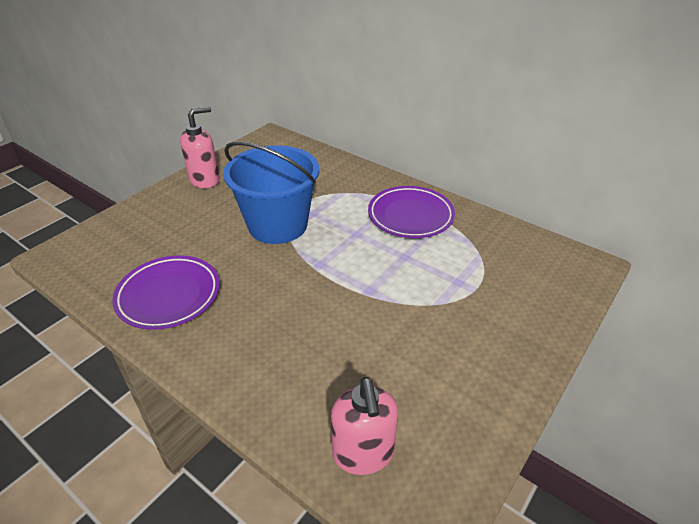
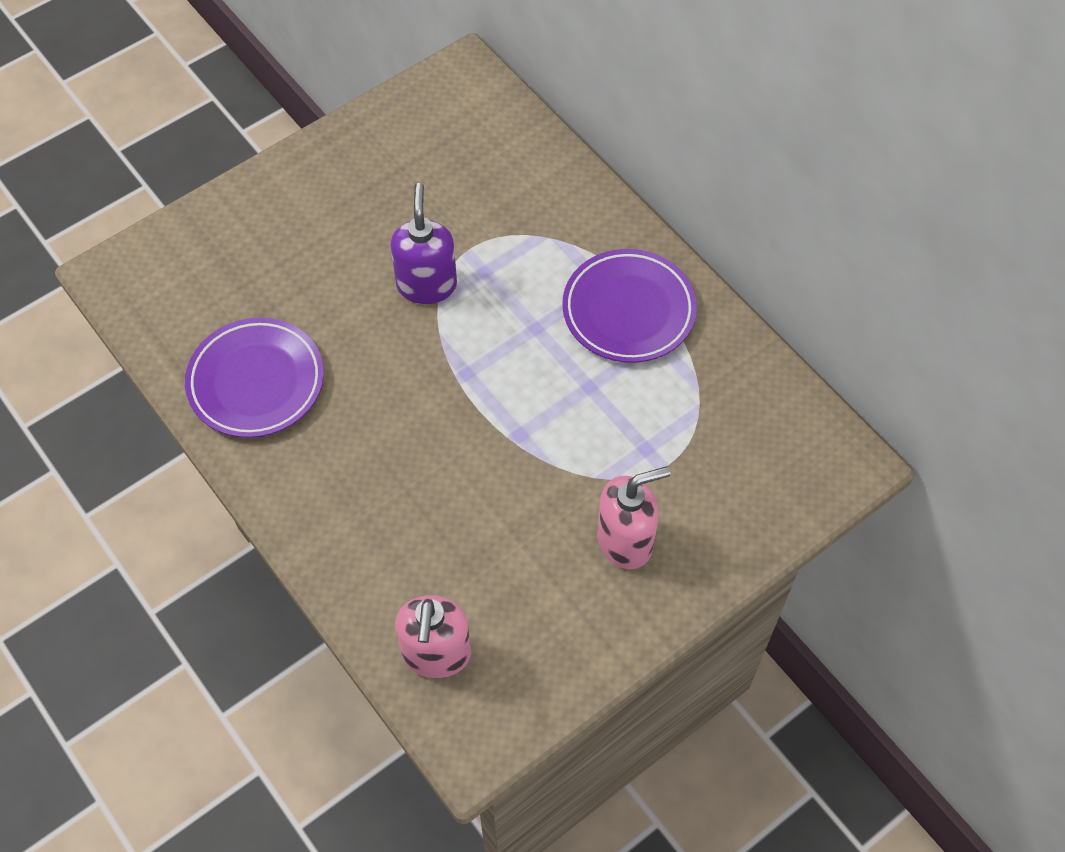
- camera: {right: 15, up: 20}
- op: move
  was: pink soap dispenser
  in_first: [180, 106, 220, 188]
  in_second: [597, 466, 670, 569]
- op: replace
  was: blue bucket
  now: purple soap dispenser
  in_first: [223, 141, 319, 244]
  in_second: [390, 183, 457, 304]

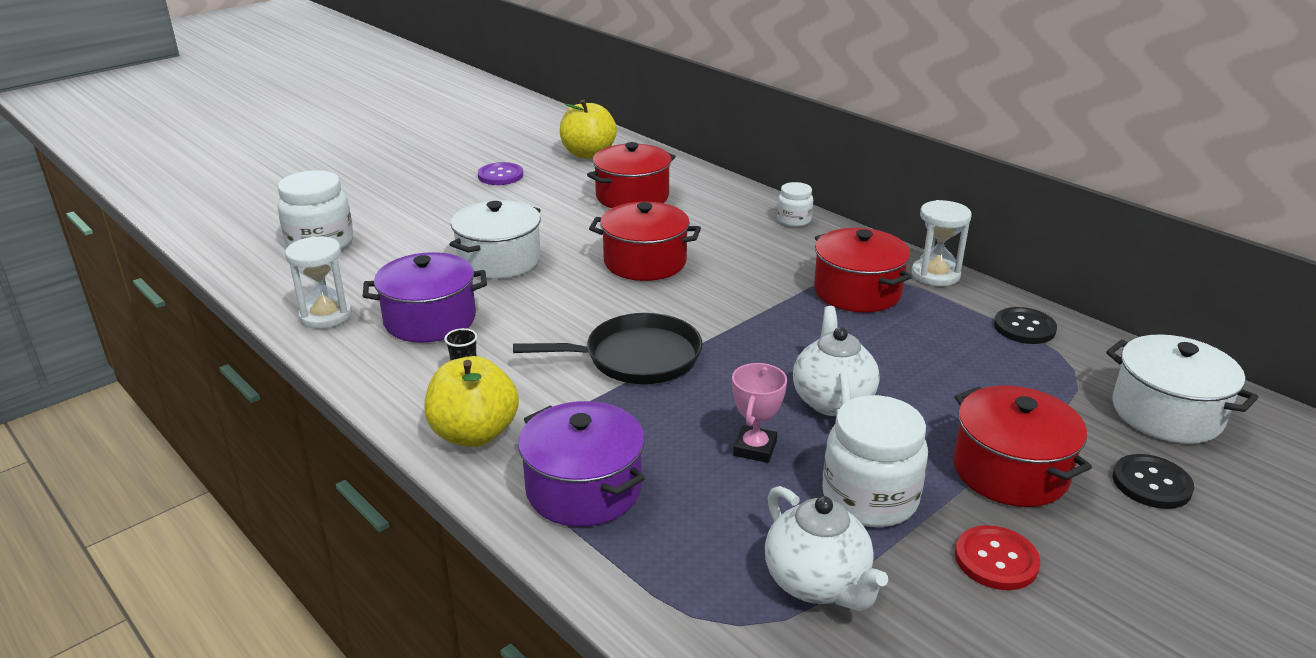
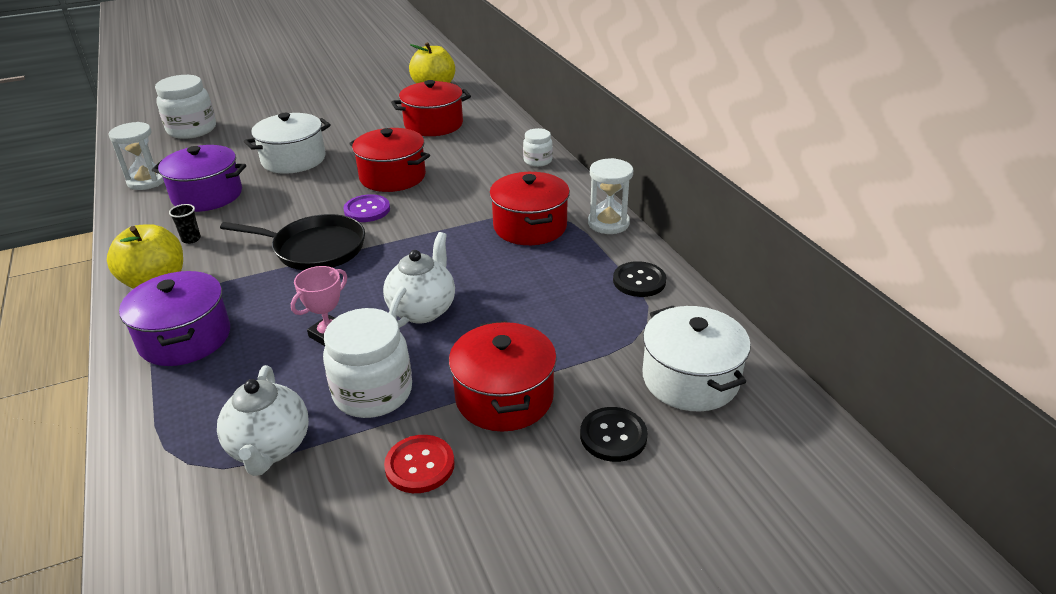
- camera: {right: 20, up: 5}
- op: move
  was: purple button
  in_first: [478, 162, 523, 185]
  in_second: [343, 194, 390, 222]

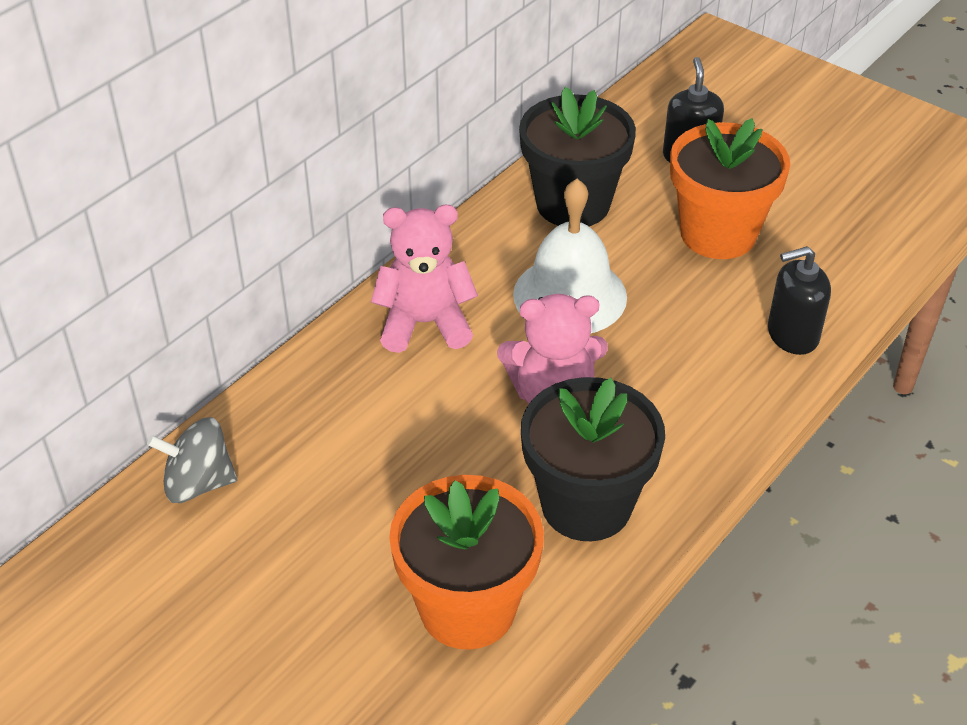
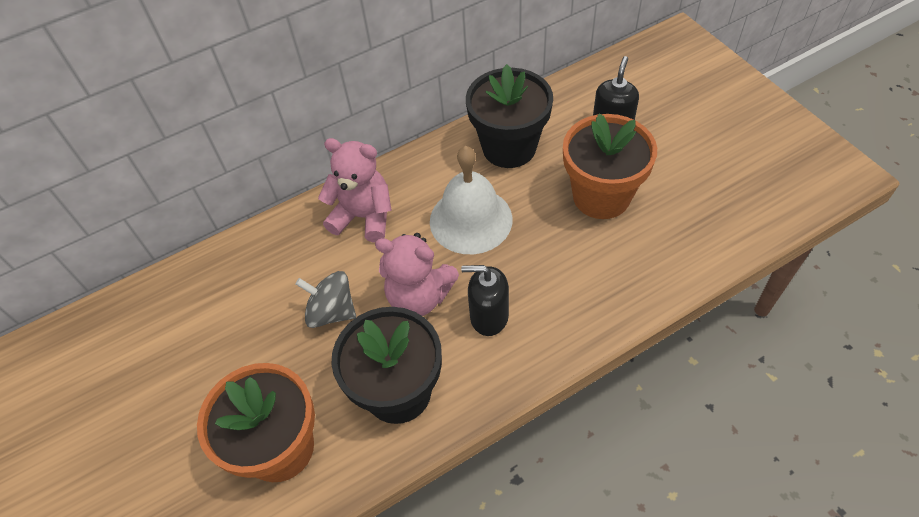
- camera: {right: 25, up: 10}
- op: move
  was: grey spinning top
  in_first: [147, 417, 237, 503]
  in_second: [295, 271, 356, 328]
- op: move
  was: black soap dispenser
  in_first: [768, 246, 831, 355]
  in_second: [461, 265, 509, 336]

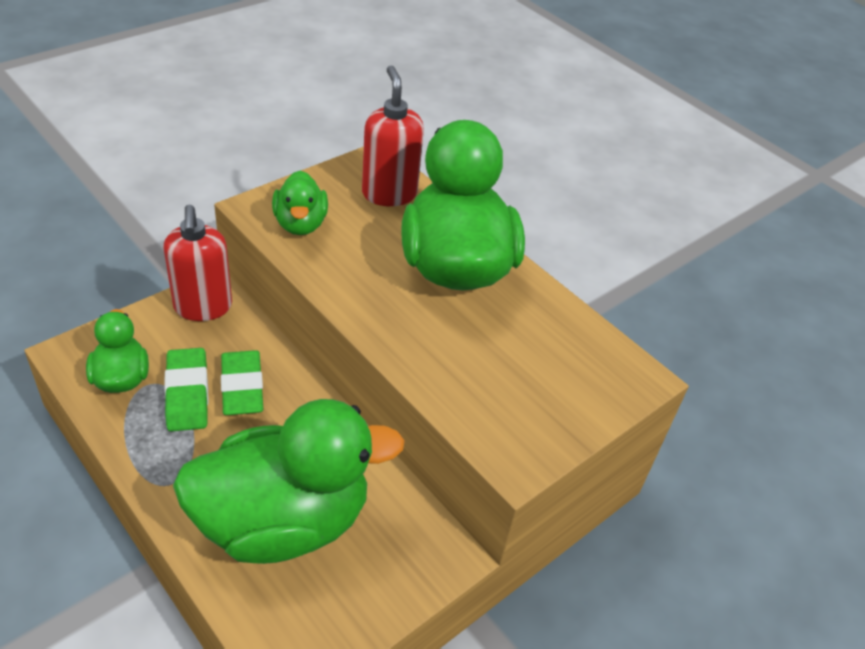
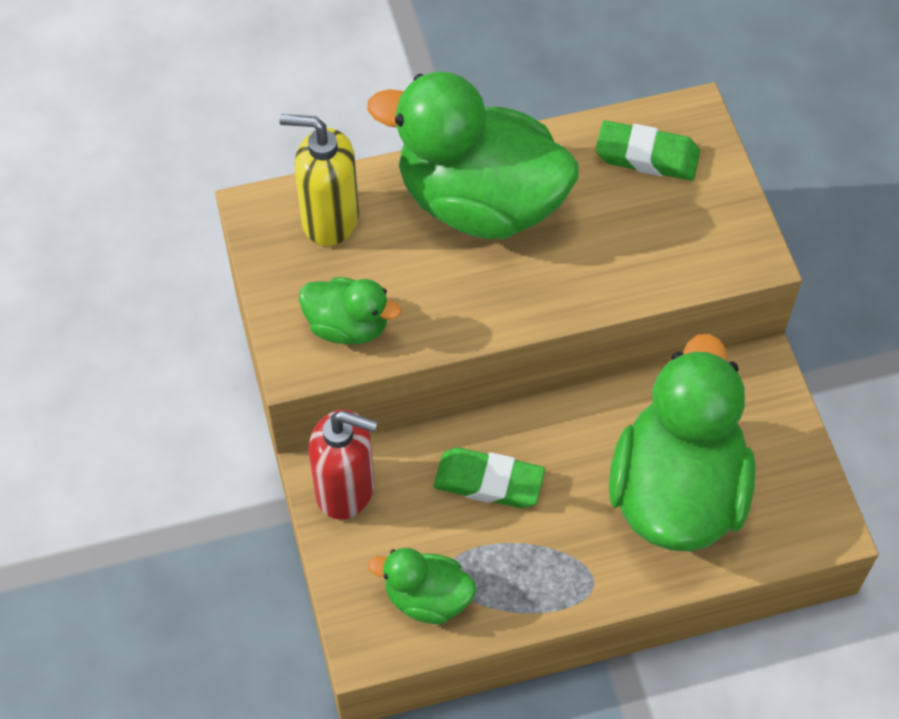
- camera: {right: -60, up: 15}
- op: move
  was: green eraser
  in_first: [164, 348, 208, 432]
  in_second: [596, 120, 700, 181]
- op: recolor
  was: red soap dispenser
  now: yellow soap dispenser
  in_first: [362, 65, 424, 206]
  in_second: [279, 114, 359, 246]

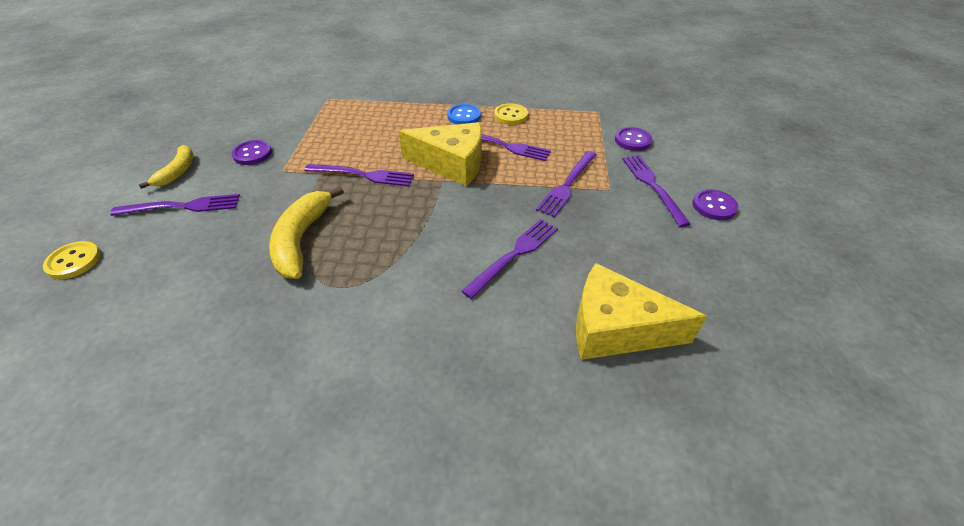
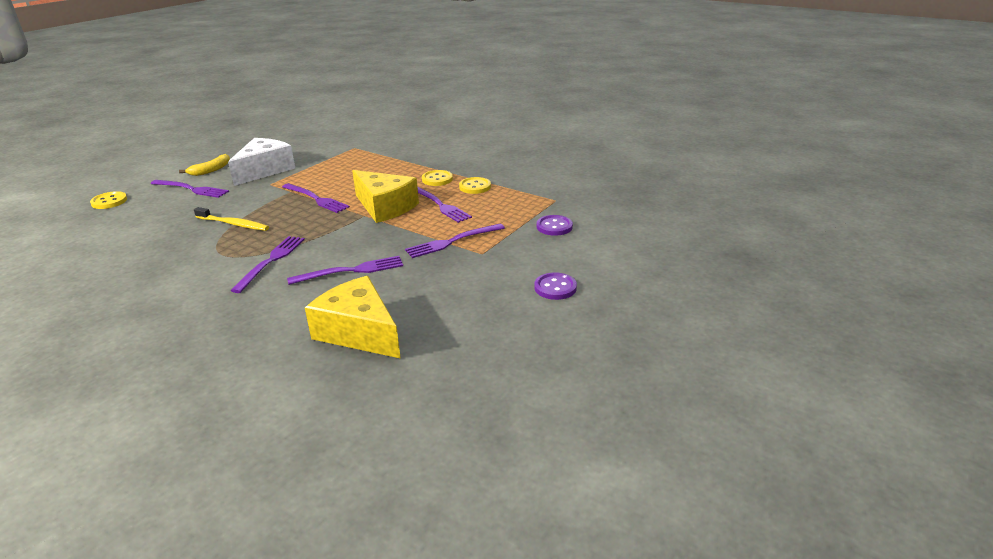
- camera: {right: 30, up: -15}
- op: move
  was: purple fork
  in_first: [622, 155, 690, 227]
  in_second: [230, 236, 305, 293]
- op: replace
  was: purple button
  now: white cheese
  in_first: [232, 140, 272, 165]
  in_second: [228, 138, 295, 186]
- op: replace
  was: yellow banana
  now: yellow toothbrush
  in_first: [269, 186, 344, 279]
  in_second: [194, 207, 269, 231]
- op: recolor
  was: blue button
  now: yellow button
  in_first: [447, 104, 481, 124]
  in_second: [422, 170, 453, 186]

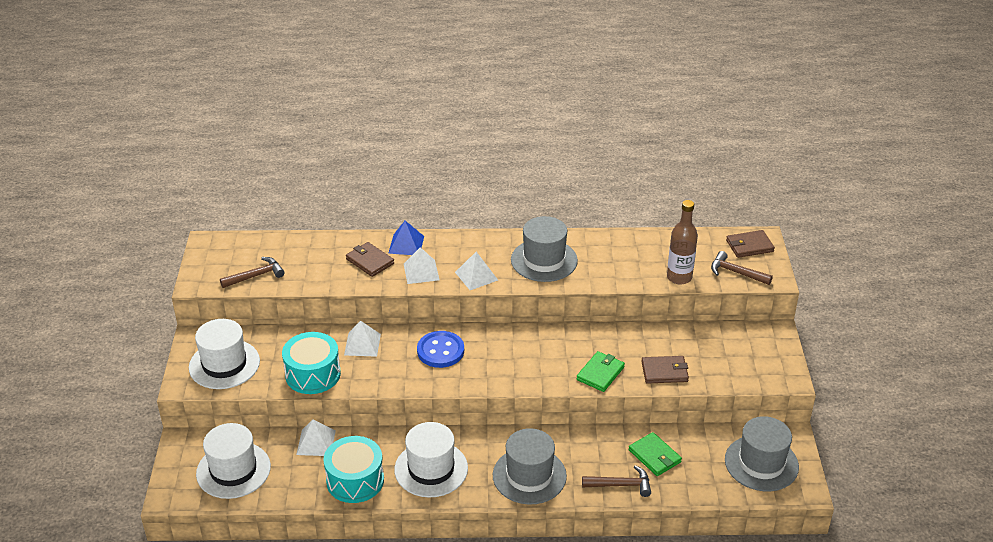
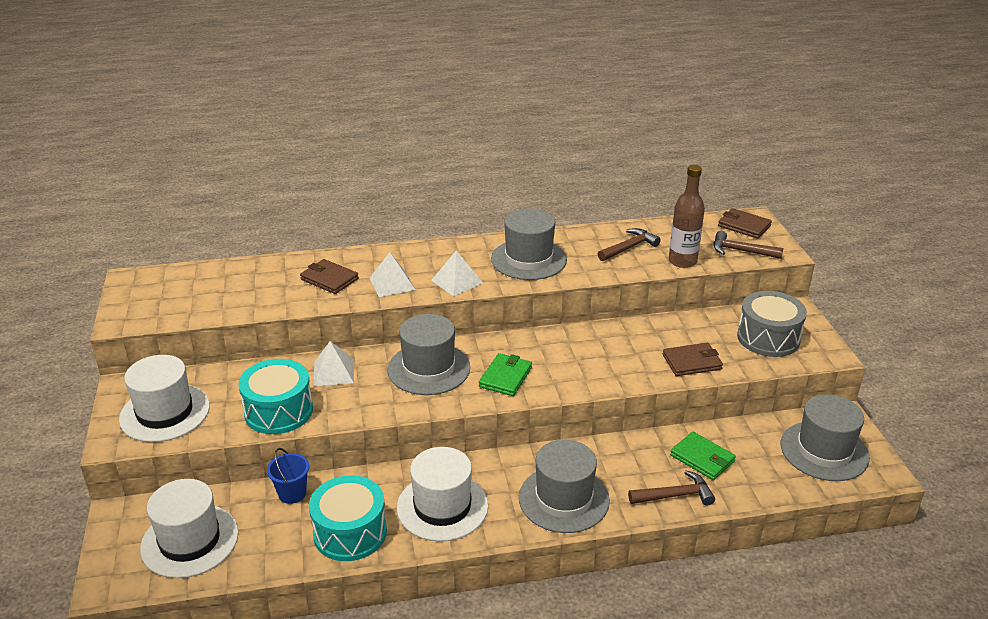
- camera: {right: -10, up: -5}
- op: delete
  was: blue pyramid
  in_first: [388, 221, 424, 255]
- op: insert
  now: grey drum
  in_second: [737, 291, 807, 357]
- op: move
  was: brown hammer
  in_first: [220, 257, 285, 288]
  in_second: [598, 228, 661, 261]
- op: move
  was: green wallet
  in_first: [577, 351, 625, 392]
  in_second: [479, 353, 532, 396]
- op: replace
  was: white pyramid
  now: blue bucket
  in_first: [296, 419, 336, 456]
  in_second: [267, 448, 309, 504]
- op: replace
  was: blue button
  now: grey hat
  in_first: [417, 331, 464, 368]
  in_second: [387, 314, 470, 395]
- op: rotate
  was: brown wallet
  in_first: [726, 230, 775, 258]
  in_second: [718, 208, 772, 239]
  clockwise: 60

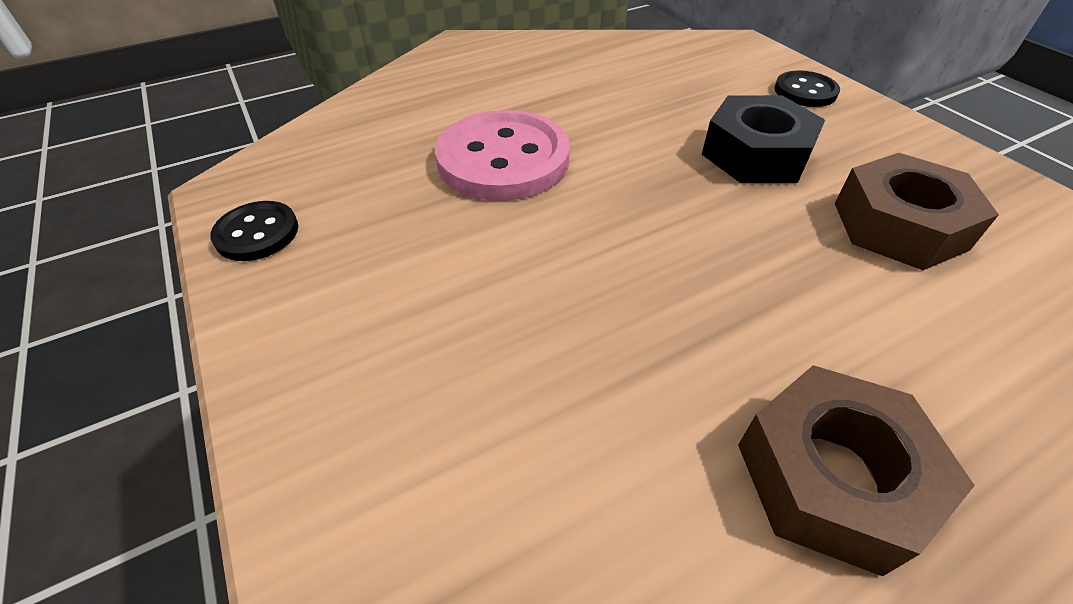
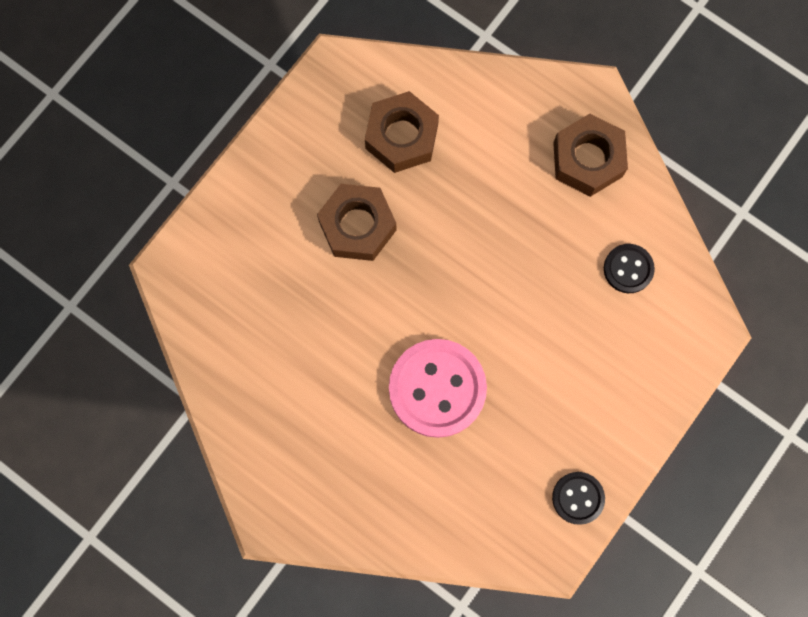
- camera: {right: -115, up: 30}
- op: move
  was: black button
  in_first: [774, 70, 840, 107]
  in_second: [604, 244, 655, 293]
- op: recolor
  was: black nut
  now: brown nut
  in_first: [702, 95, 825, 183]
  in_second: [317, 184, 396, 261]

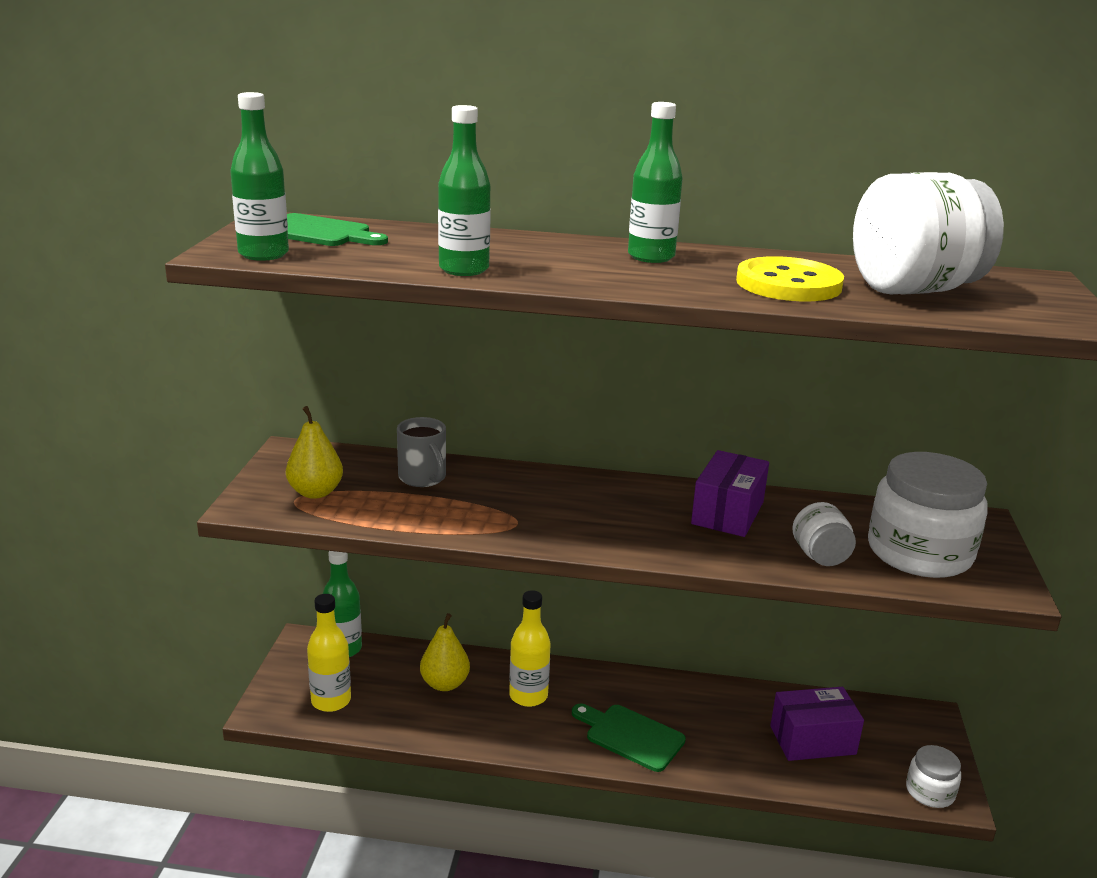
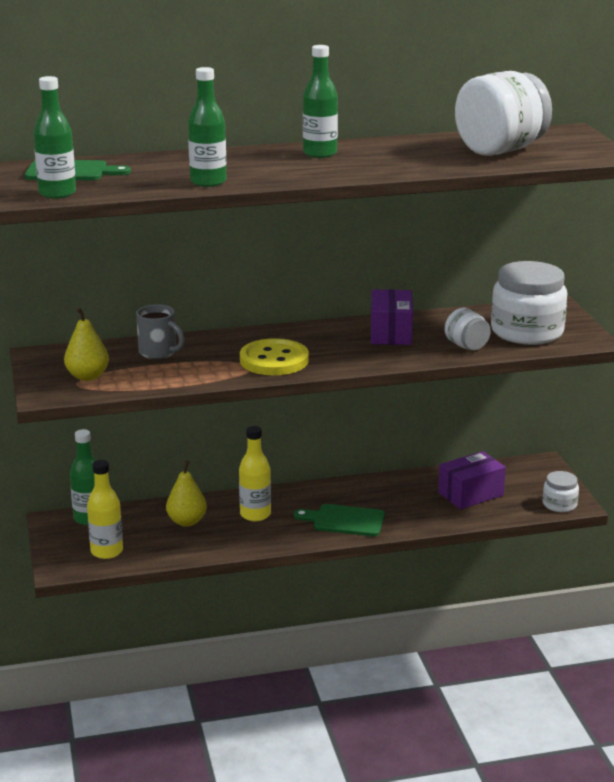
- camera: {right: -20, up: 0}
- op: move
  was: yellow button
  in_first: [736, 256, 844, 302]
  in_second: [240, 338, 309, 375]

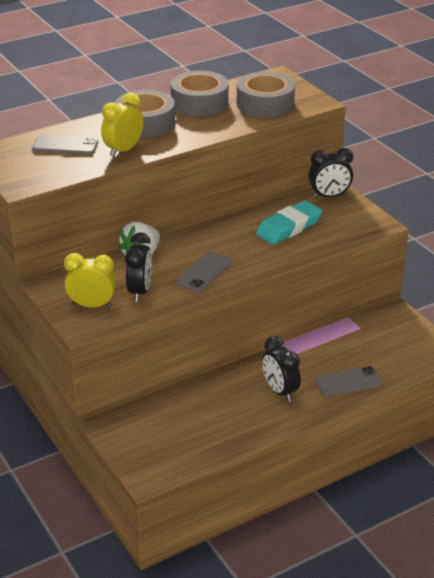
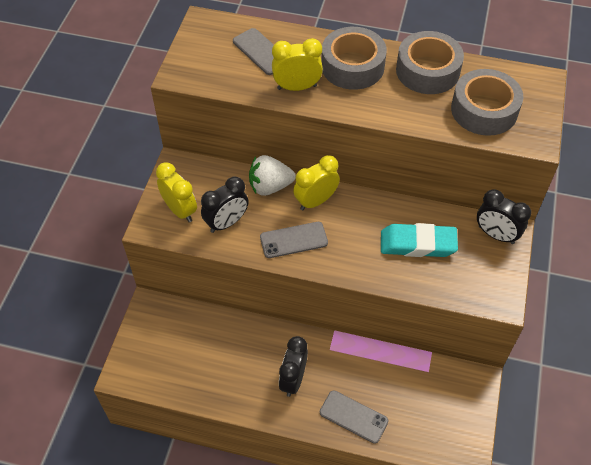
- camera: {right: 45, up: 20}
- op: insert
  now: yellow clock
  in_second: [293, 155, 340, 210]

